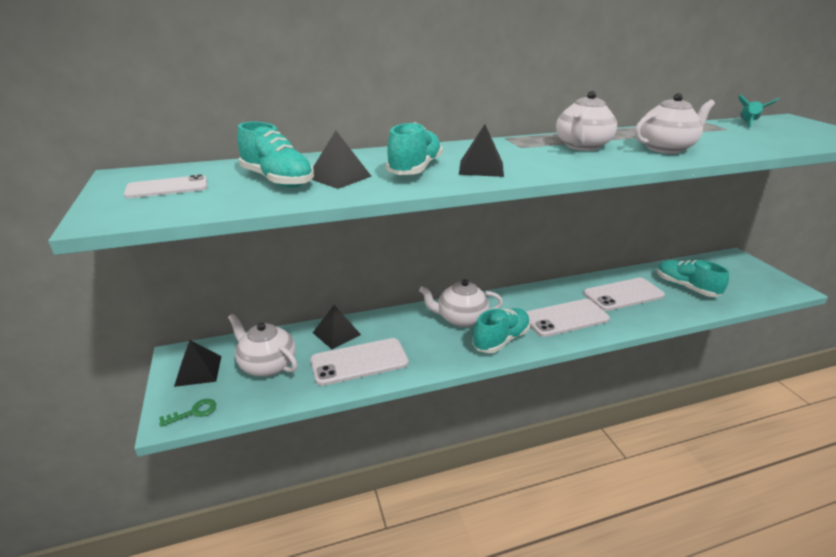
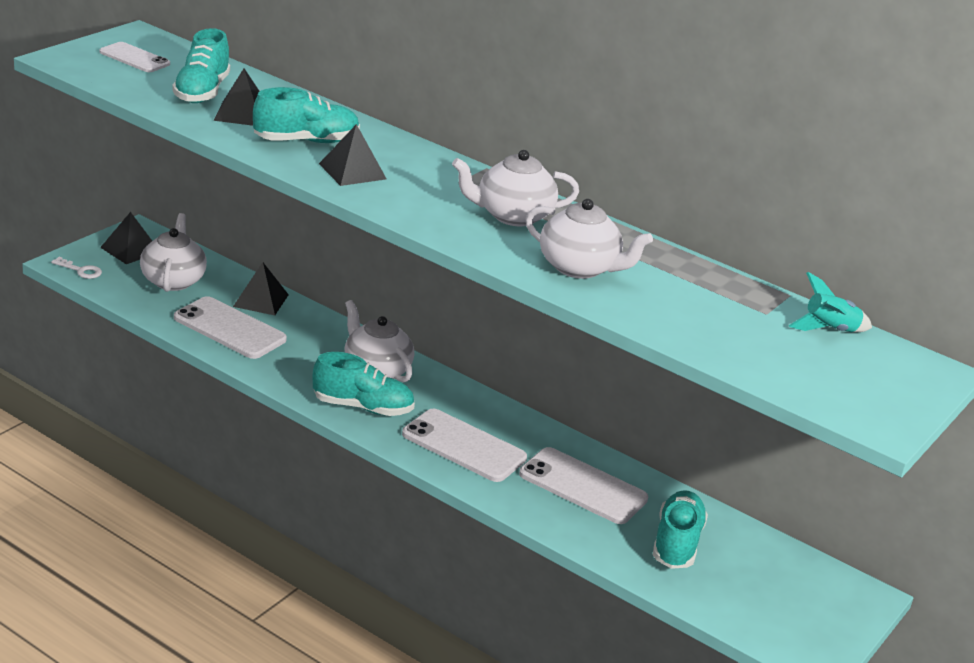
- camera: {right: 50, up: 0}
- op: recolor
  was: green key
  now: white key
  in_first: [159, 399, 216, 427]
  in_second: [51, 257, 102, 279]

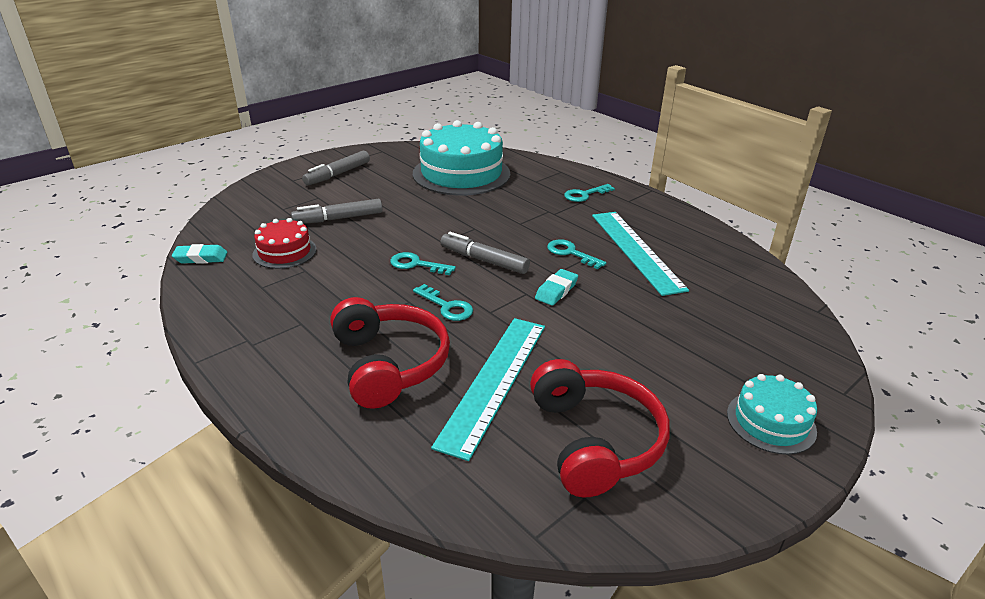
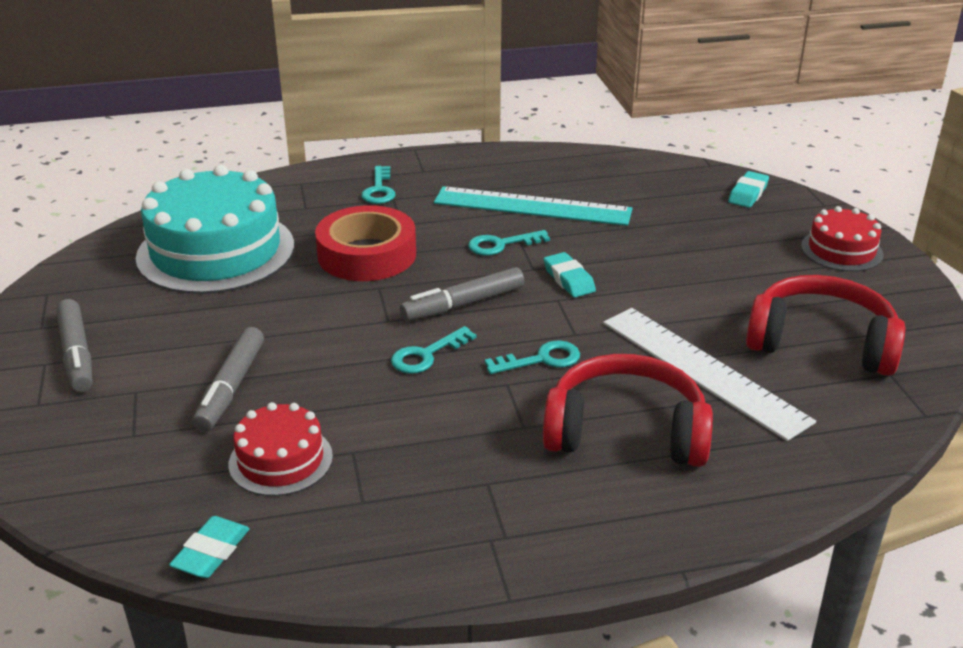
- camera: {right: -60, up: 0}
- op: insert
  now: red tape
  in_second: [315, 205, 416, 281]
- op: insert
  now: turquoise eraser
  in_second: [728, 171, 769, 208]
- op: recolor
  was: turquoise ruler
  now: white ruler
  in_first: [431, 318, 545, 461]
  in_second: [603, 308, 816, 441]
- op: recolor
  was: turquoise cake
  now: red cake
  in_first: [727, 374, 817, 455]
  in_second: [801, 206, 883, 272]

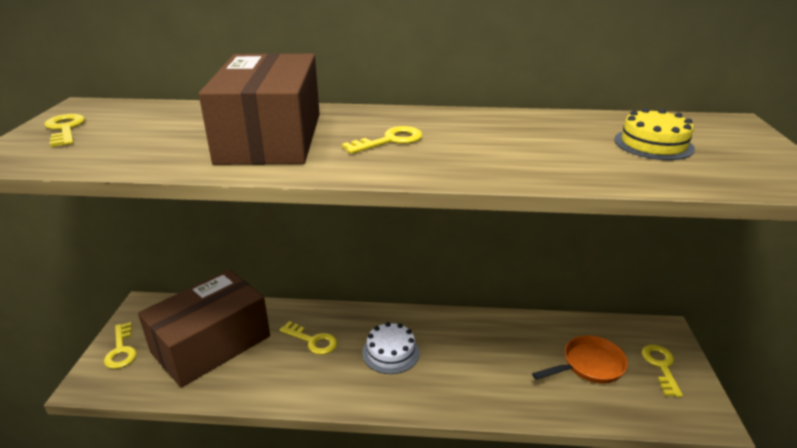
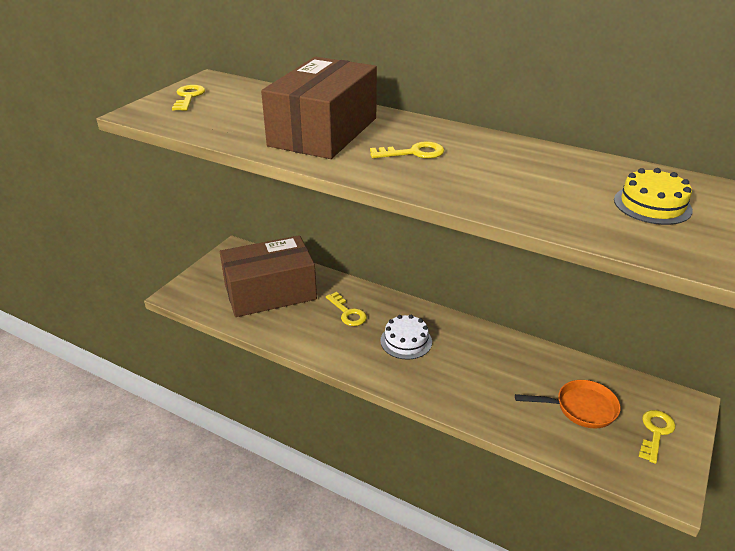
- camera: {right: 25, up: 5}
- op: delete
  was: yellow key
  in_first: [104, 322, 137, 369]

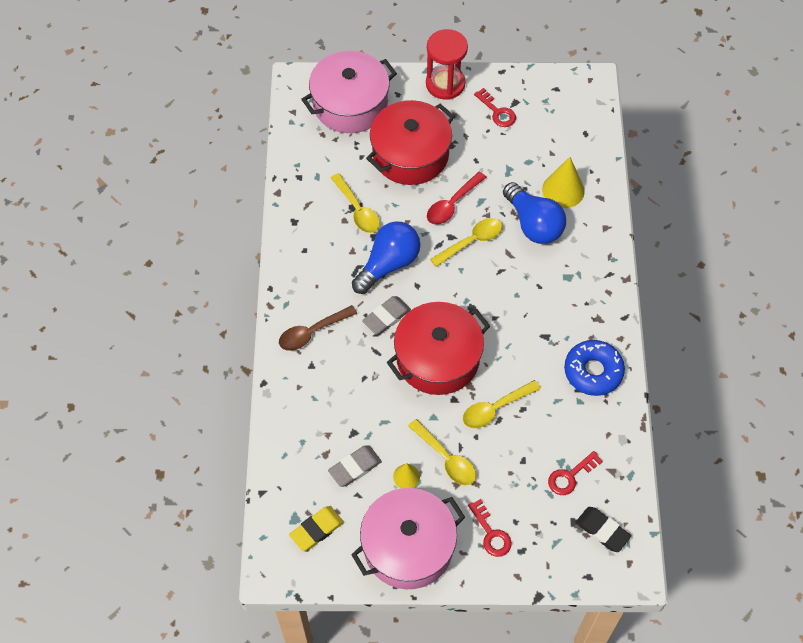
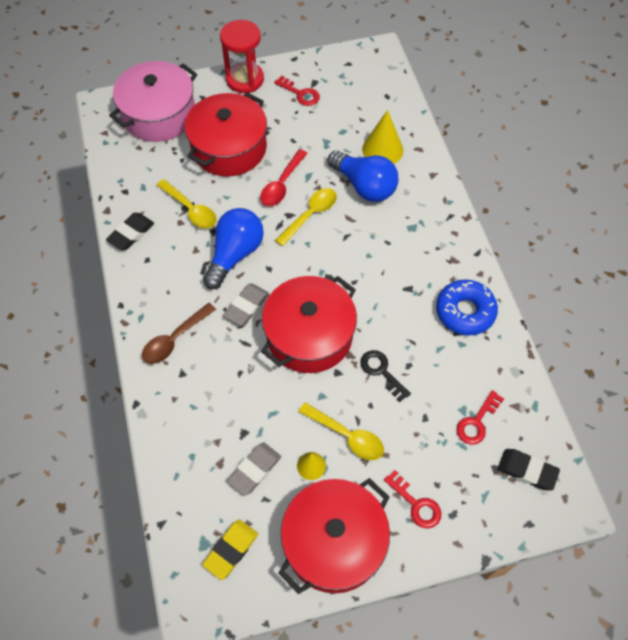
- camera: {right: -15, up: 0}
- op: insert
  now: black eraser
  in_second: [106, 213, 154, 250]
- op: replace
  was: yellow spoon
  now: black key
  in_first: [463, 380, 541, 428]
  in_second: [360, 350, 411, 402]
- op: recolor
  was: pink pot
  now: red pot
  in_first: [351, 488, 465, 589]
  in_second: [278, 478, 390, 594]

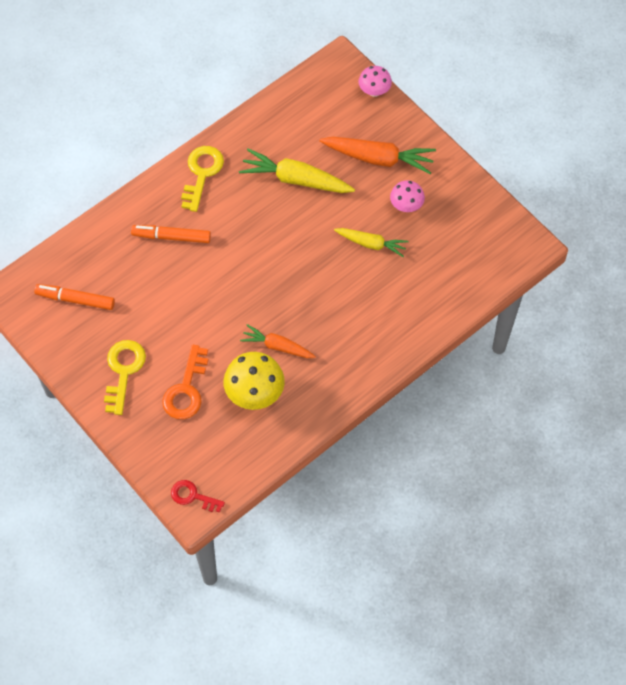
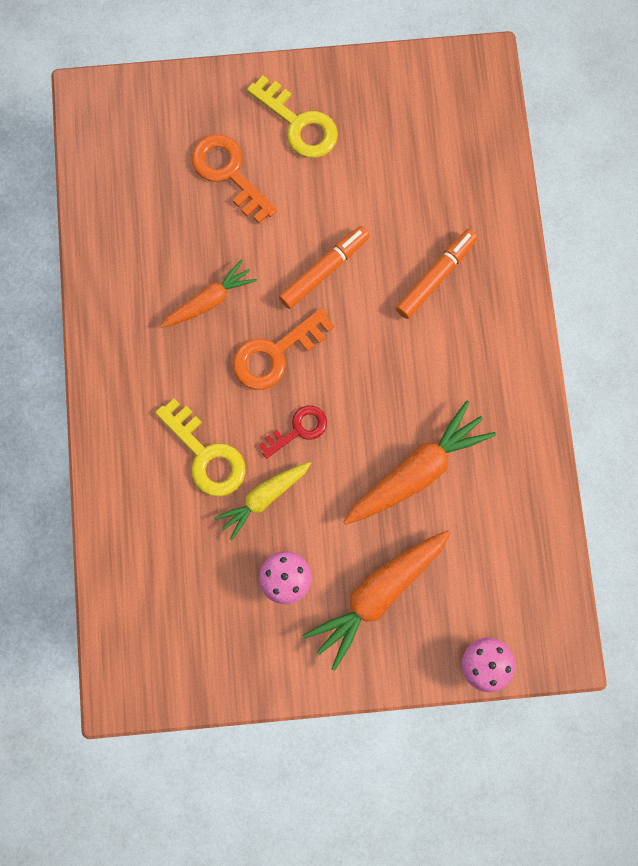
- camera: {right: 125, up: 15}
- op: delete
  was: yellow mushroom
  in_first: [223, 352, 285, 410]
- op: insert
  now: orange key
  in_second: [233, 308, 334, 390]
- op: move
  was: orange marker
  in_first: [34, 284, 115, 310]
  in_second: [279, 226, 370, 309]
- op: move
  was: red key
  in_first: [171, 480, 225, 513]
  in_second: [259, 405, 327, 459]
- op: move
  was: yellow key
  in_first: [181, 146, 224, 212]
  in_second: [155, 399, 246, 497]
- op: recolor
  was: yellow carrot
  now: orange carrot
  in_first: [239, 148, 355, 193]
  in_second: [343, 400, 496, 524]

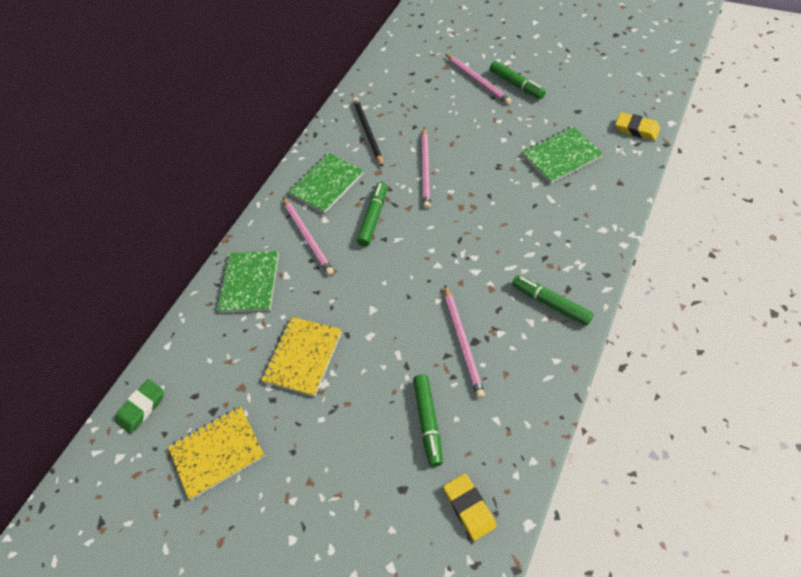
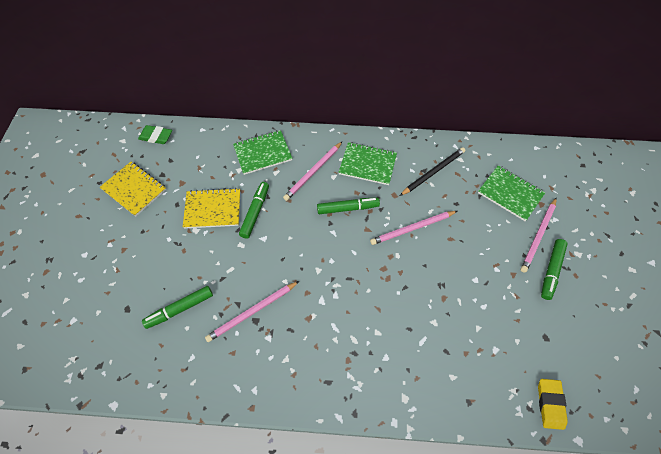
- camera: {right: 60, up: 5}
- op: delete
  was: yellow eraser
  in_first: [443, 474, 497, 541]
- op: move
  was: green marker
  in_first: [512, 275, 594, 326]
  in_second: [239, 182, 269, 239]
- op: move
  was: green notebook
  in_first: [522, 126, 604, 184]
  in_second: [478, 165, 546, 221]

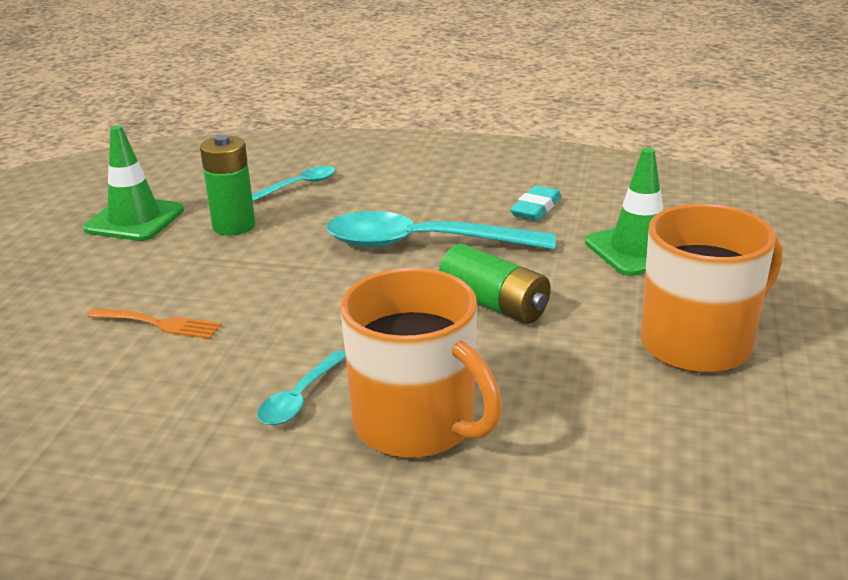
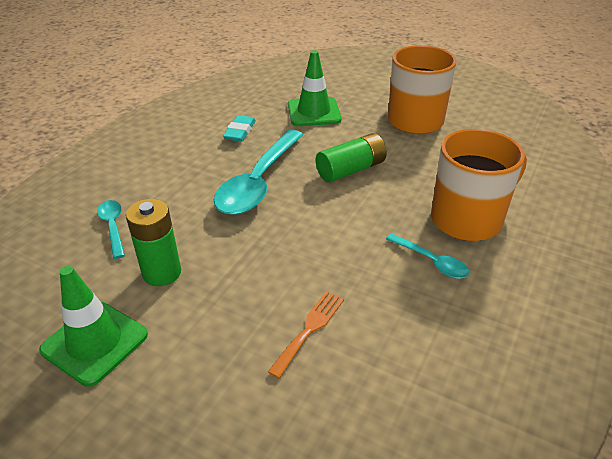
- camera: {right: -75, up: 10}
- op: rotate
  was: turquoise eraser
  in_first: [510, 185, 561, 221]
  in_second: [223, 115, 256, 142]
  clockwise: 60

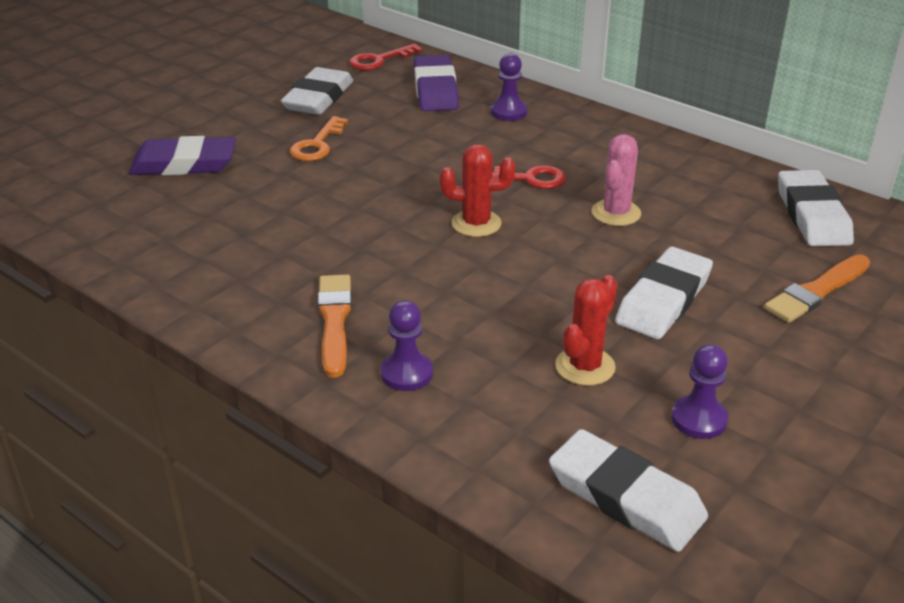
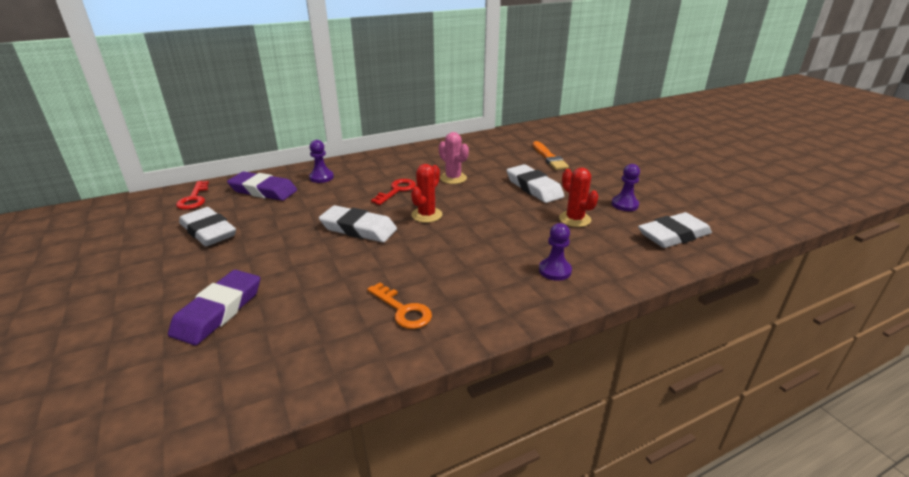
- camera: {right: -65, up: -5}
- op: delete
  was: orange brush
  in_first: [317, 274, 352, 378]
- op: move
  was: orange key
  in_first: [290, 116, 348, 161]
  in_second: [367, 283, 432, 329]
- op: move
  was: white eraser
  in_first: [778, 170, 854, 247]
  in_second: [319, 205, 397, 242]

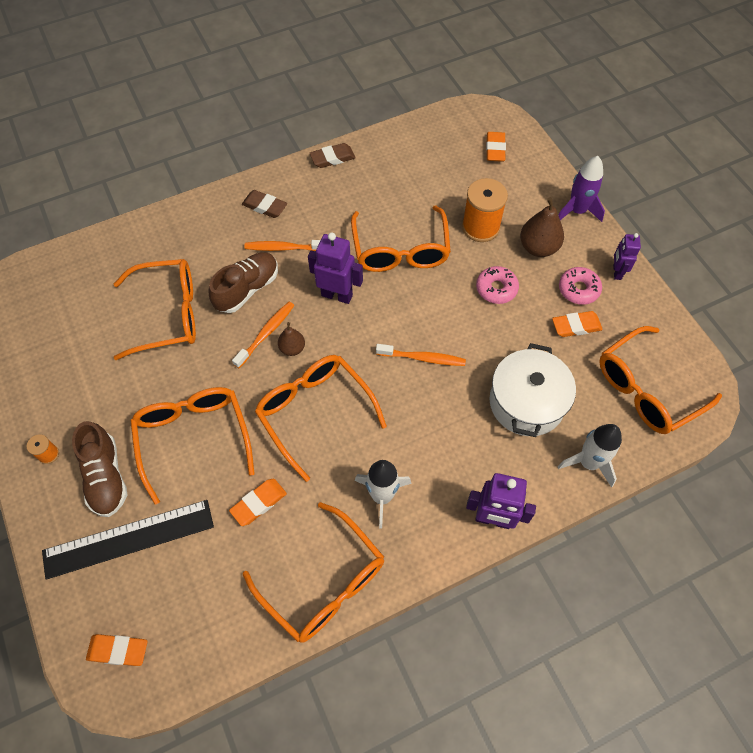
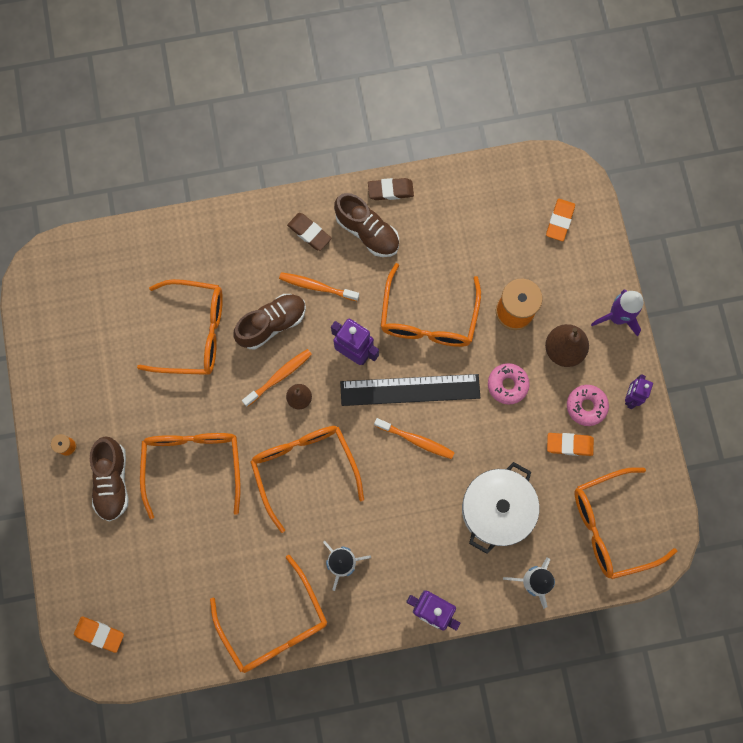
- camera: {right: 15, up: 15}
- op: delete
  was: orange eraser
  in_first: [229, 479, 287, 526]
- op: insert
  now: brown shoe
  in_second: [334, 193, 399, 257]
- op: move
  was: black ruler
  in_first: [42, 500, 214, 580]
  in_second: [340, 374, 480, 406]

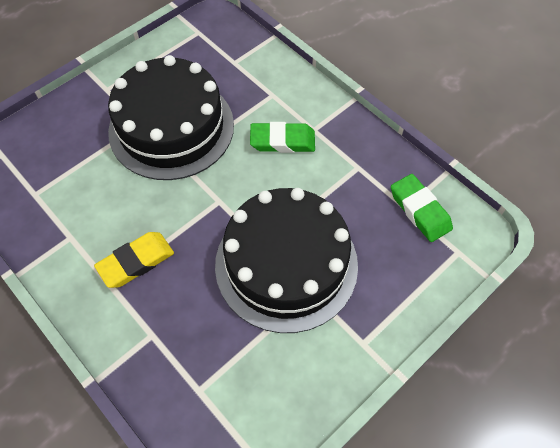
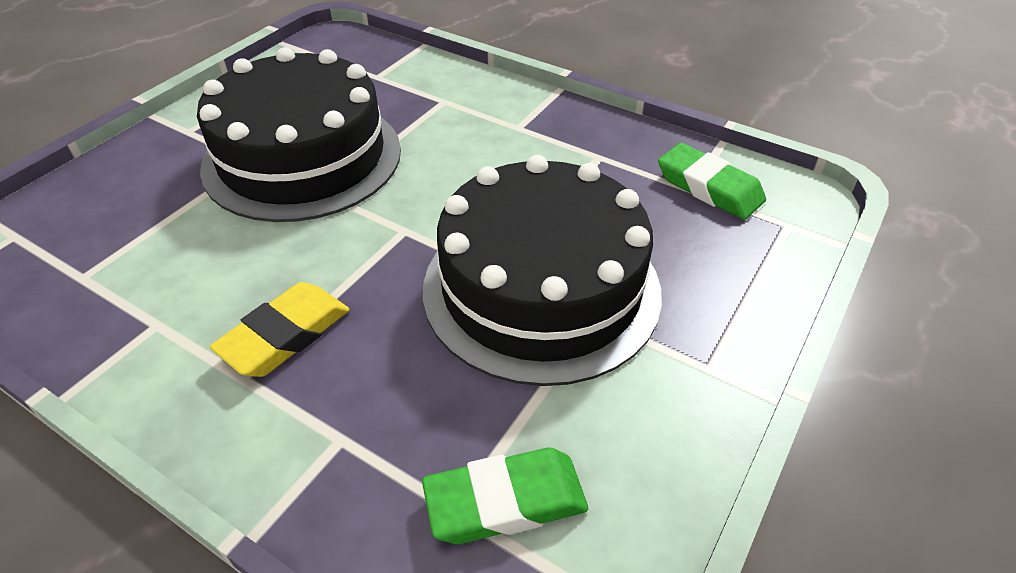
- camera: {right: -15, up: -15}
- op: move
  was: green eraser
  in_first: [250, 122, 315, 153]
  in_second: [422, 448, 588, 544]

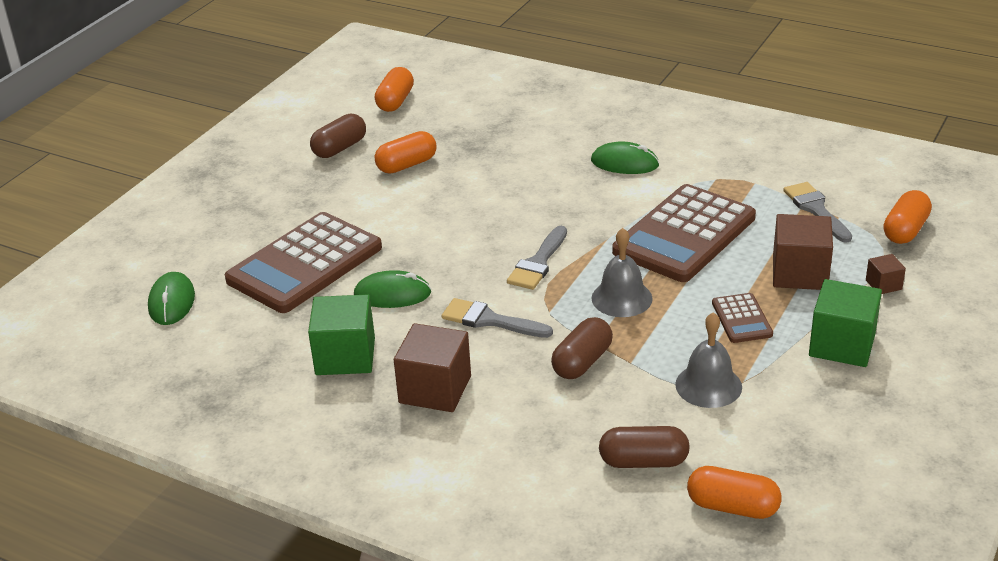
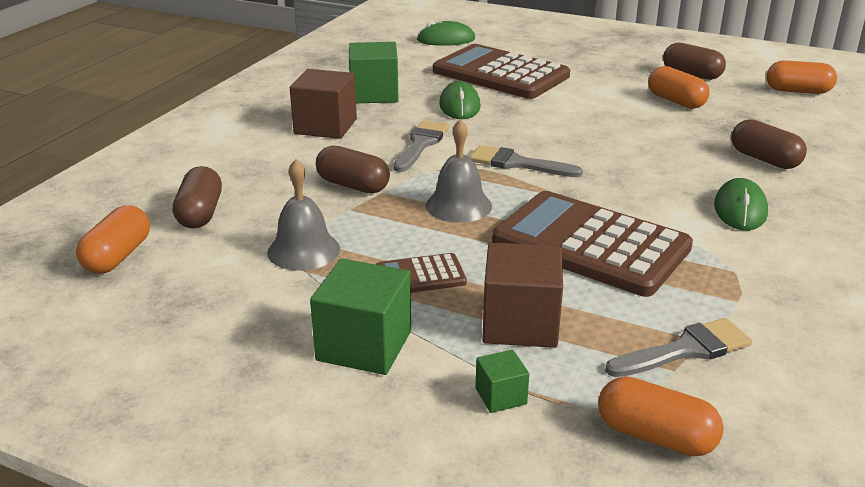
- camera: {right: 85, up: -5}
- op: insert
  now: brown capsule
  in_second: [731, 119, 807, 169]
- op: recolor
  was: brown cube
  now: green cube
  in_first: [866, 254, 906, 294]
  in_second: [475, 350, 529, 413]

